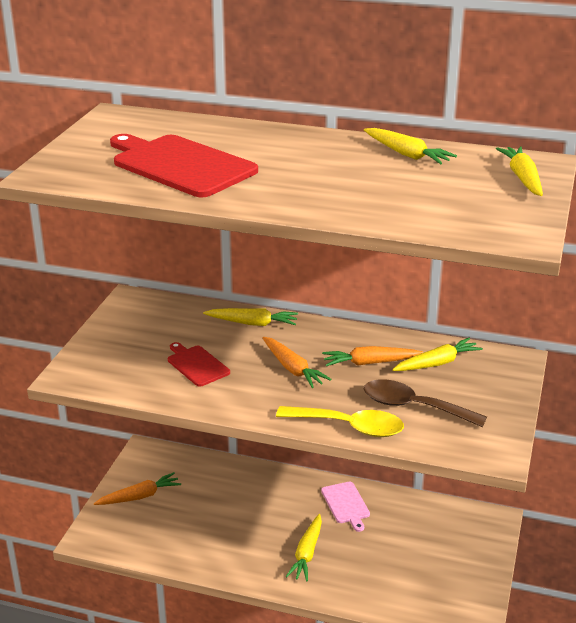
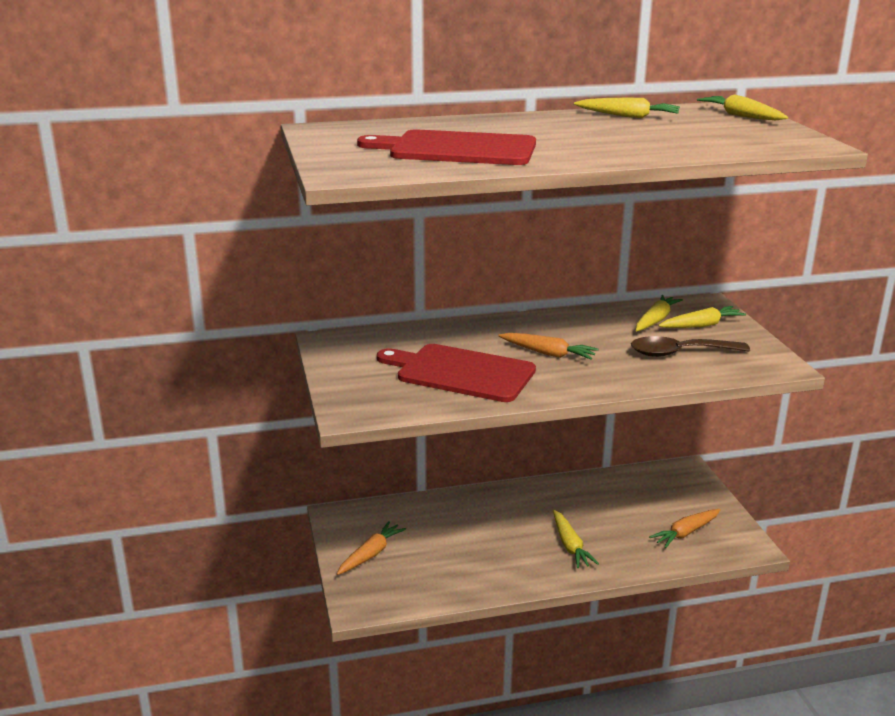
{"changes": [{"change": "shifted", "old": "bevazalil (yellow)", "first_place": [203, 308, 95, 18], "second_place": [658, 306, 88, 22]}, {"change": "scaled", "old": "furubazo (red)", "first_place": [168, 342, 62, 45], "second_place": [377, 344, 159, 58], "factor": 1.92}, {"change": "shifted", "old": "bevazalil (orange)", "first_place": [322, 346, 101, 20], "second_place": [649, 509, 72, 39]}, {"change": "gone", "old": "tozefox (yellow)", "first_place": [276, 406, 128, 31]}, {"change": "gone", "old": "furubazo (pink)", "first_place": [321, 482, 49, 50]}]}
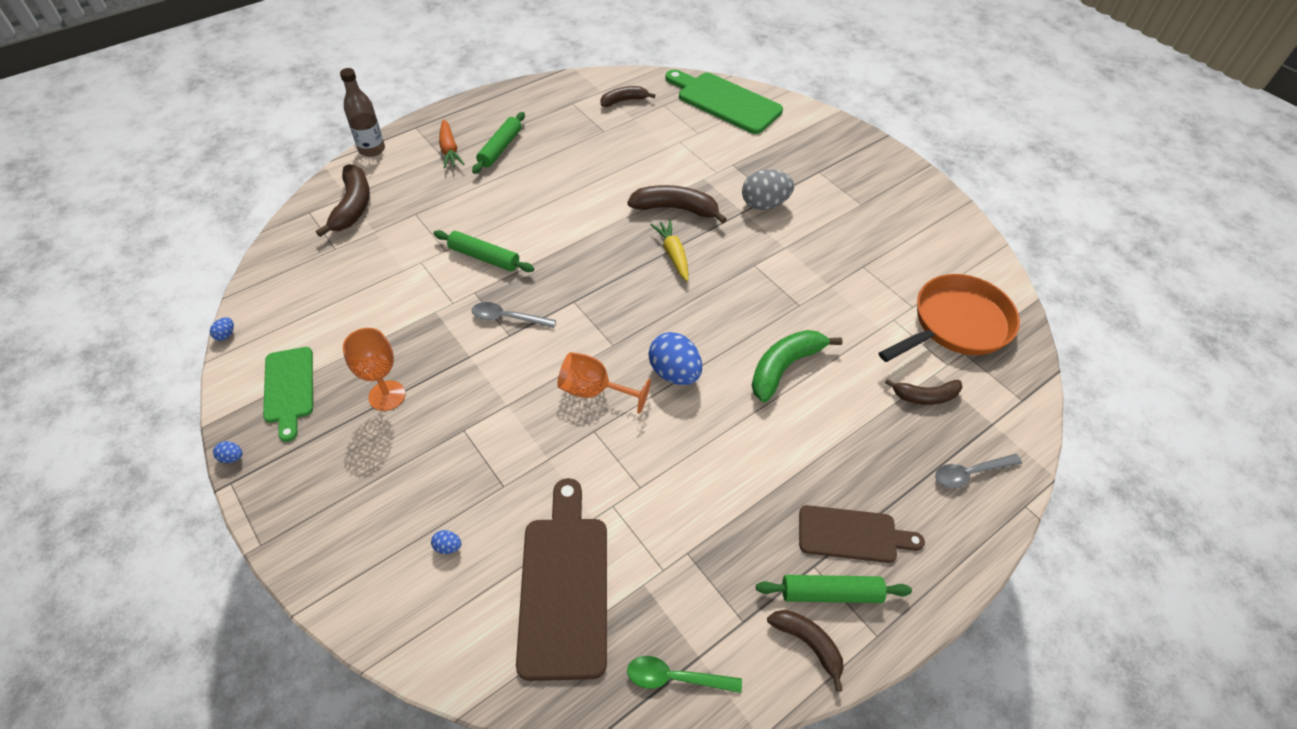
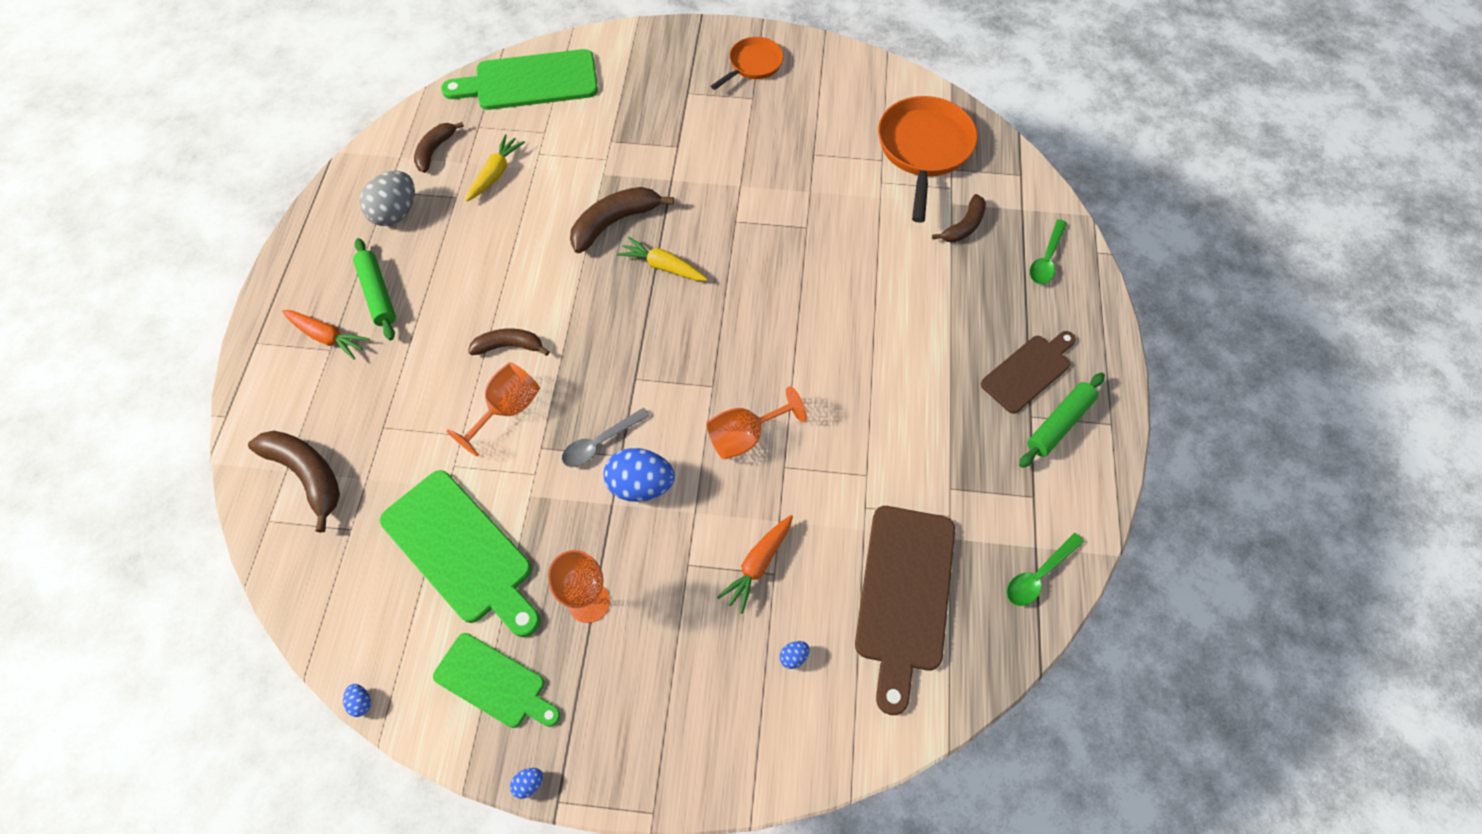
{"changes": [{"change": "gone", "old": "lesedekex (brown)", "first_place": [340, 68, 45, 89]}, {"change": "shifted", "old": "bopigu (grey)", "first_place": [742, 170, 52, 40], "second_place": [360, 171, 55, 55]}, {"change": "swapped", "old": "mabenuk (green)", "new": "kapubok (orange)", "first_place": [433, 230, 101, 42], "second_place": [447, 362, 93, 94]}, {"change": "gone", "old": "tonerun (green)", "first_place": [752, 330, 91, 72]}, {"change": "shifted", "old": "bopigu (blue)", "first_place": [649, 332, 53, 53], "second_place": [603, 448, 72, 54]}, {"change": "repainted", "old": "tozefox (grey)", "new": "tozefox (green)", "first_place": [935, 454, 87, 34], "second_place": [1029, 219, 38, 65]}, {"change": "rotated", "old": "furubazo (brown)", "first_place": [516, 478, 91, 203], "second_place": [855, 506, 100, 209], "degrees": -120}, {"change": "shifted", "old": "tonerun (brown)", "first_place": [767, 610, 77, 82], "second_place": [468, 329, 81, 27]}, {"change": "new", "new": "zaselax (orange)", "second_place": [711, 37, 73, 53]}, {"change": "new", "new": "bevazalil (yellow)", "second_place": [465, 134, 60, 68]}, {"change": "new", "new": "furubazo (green)", "second_place": [380, 470, 160, 167]}, {"change": "new", "new": "bevazalil (orange)", "second_place": [717, 515, 76, 99]}]}
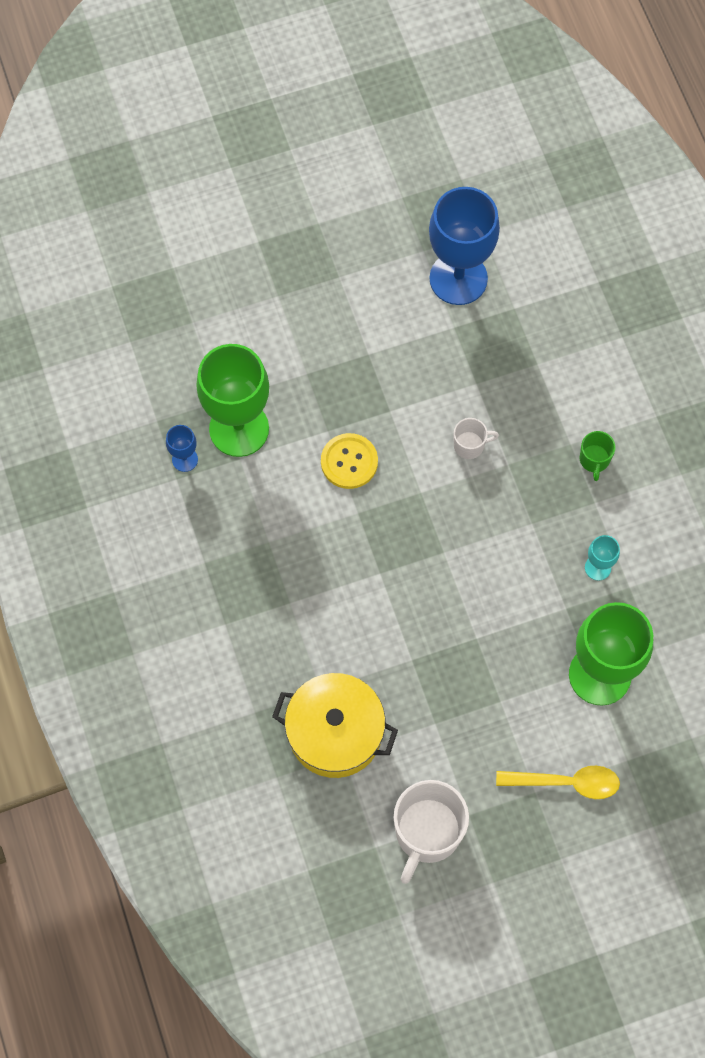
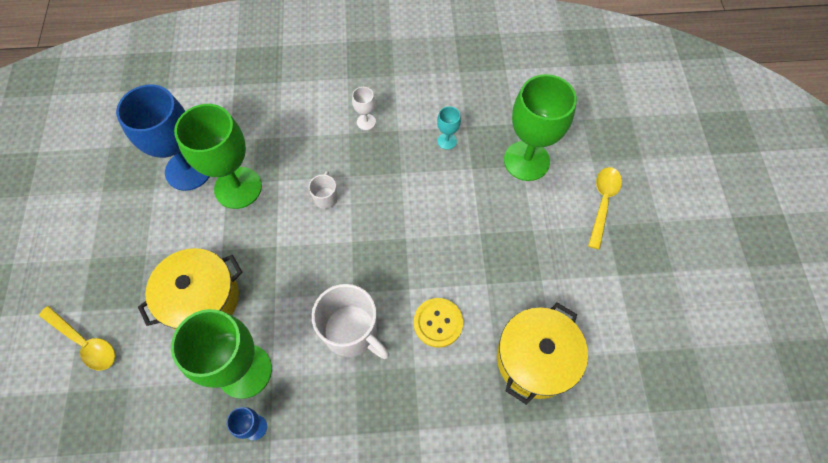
{"changes": [{"change": "swapped", "old": "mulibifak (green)", "new": "kapubok (white)", "first_place": [579, 431, 37, 50], "second_place": [352, 87, 24, 43]}, {"change": "shifted", "old": "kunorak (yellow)", "first_place": [321, 433, 57, 56], "second_place": [414, 298, 49, 50]}, {"change": "shifted", "old": "mulibifak (white)", "first_place": [394, 780, 75, 104], "second_place": [312, 284, 77, 75]}, {"change": "new", "new": "kapubok (green)", "second_place": [174, 104, 88, 105]}, {"change": "new", "new": "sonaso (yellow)", "second_place": [138, 248, 104, 82]}, {"change": "new", "new": "tozefox (yellow)", "second_place": [39, 306, 76, 65]}]}
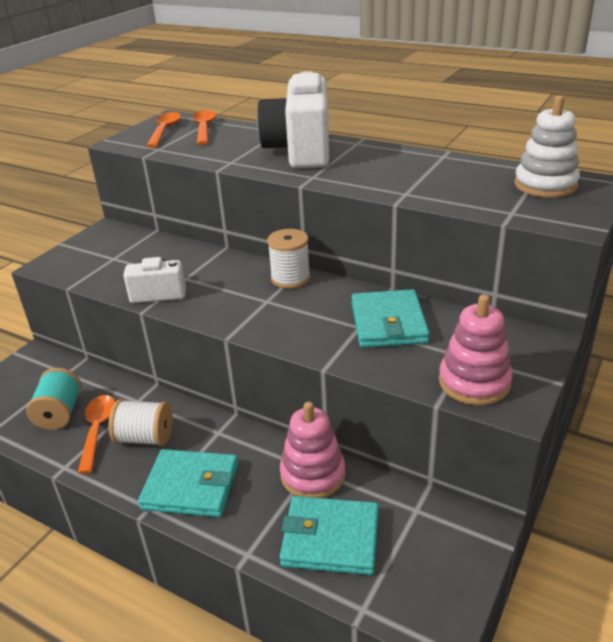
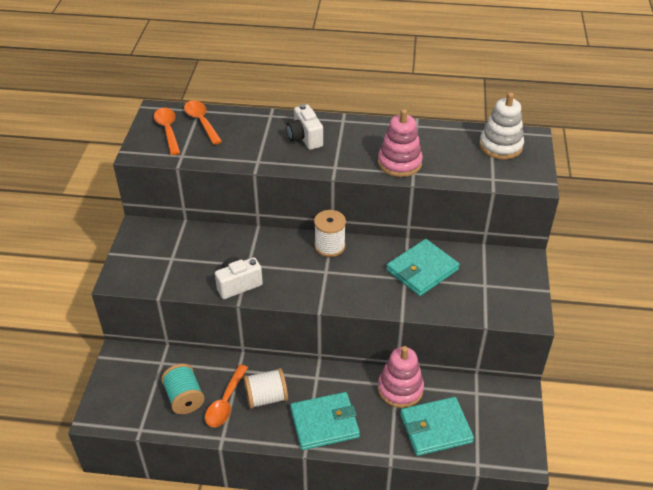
{"changes": [{"change": "scaled", "old": "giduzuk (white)", "first_place": [257, 71, 73, 97], "second_place": [286, 104, 37, 46], "factor": 0.53}, {"change": "rotated", "old": "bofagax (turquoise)", "first_place": [351, 289, 79, 59], "second_place": [386, 239, 74, 57], "degrees": 75}, {"change": "shifted", "old": "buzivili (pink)", "first_place": [439, 294, 74, 111], "second_place": [378, 109, 45, 68]}, {"change": "rotated", "old": "tozefox (orange)", "first_place": [78, 395, 37, 79], "second_place": [205, 365, 43, 62], "degrees": -135}]}
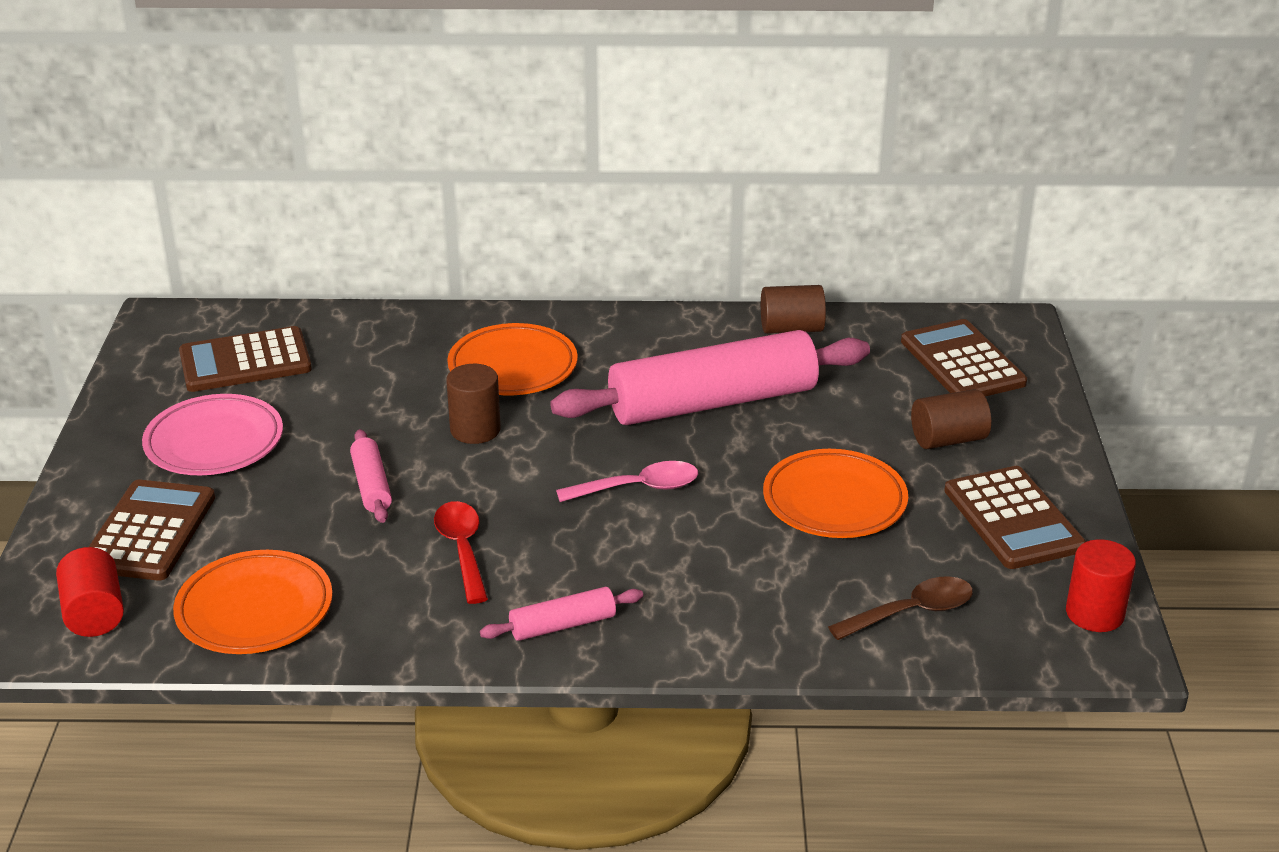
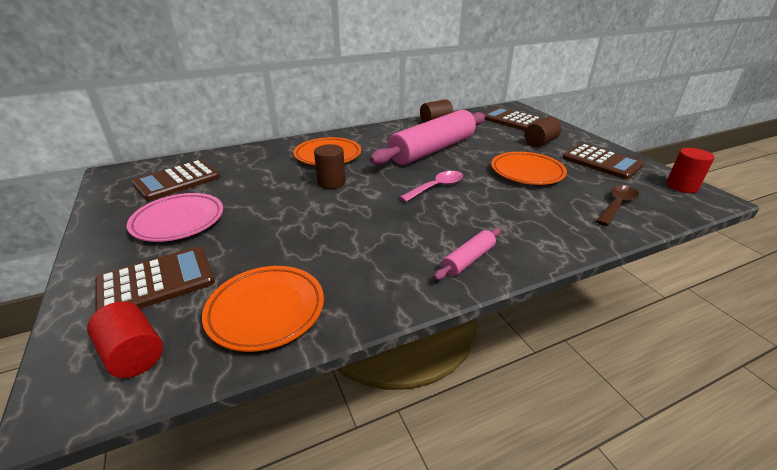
{"changes": [{"change": "gone", "old": "mabenuk (pink)", "first_place": [350, 429, 42, 94]}, {"change": "rotated", "old": "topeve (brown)", "first_place": [89, 480, 126, 101], "second_place": [95, 246, 120, 66], "degrees": 75}, {"change": "gone", "old": "tozefox (red)", "first_place": [434, 501, 54, 103]}]}
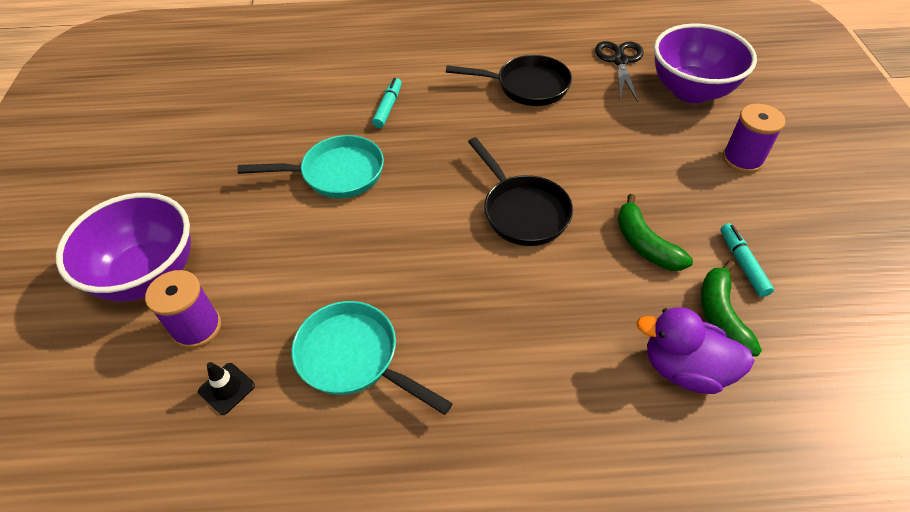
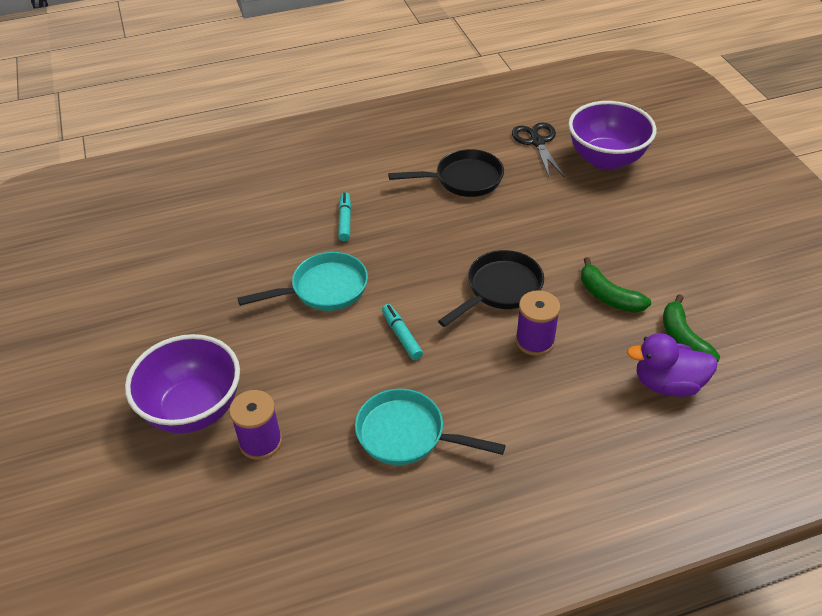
{"changes": [{"change": "shifted", "old": "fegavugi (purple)", "first_place": [722, 104, 63, 69], "second_place": [516, 290, 44, 66]}, {"change": "rotated", "old": "zaselax (black)", "first_place": [468, 137, 105, 109], "second_place": [438, 250, 106, 77], "degrees": -90}, {"change": "shifted", "old": "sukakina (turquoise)", "first_place": [720, 223, 54, 74], "second_place": [382, 304, 41, 56]}, {"change": "gone", "old": "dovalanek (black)", "first_place": [198, 362, 57, 53]}]}
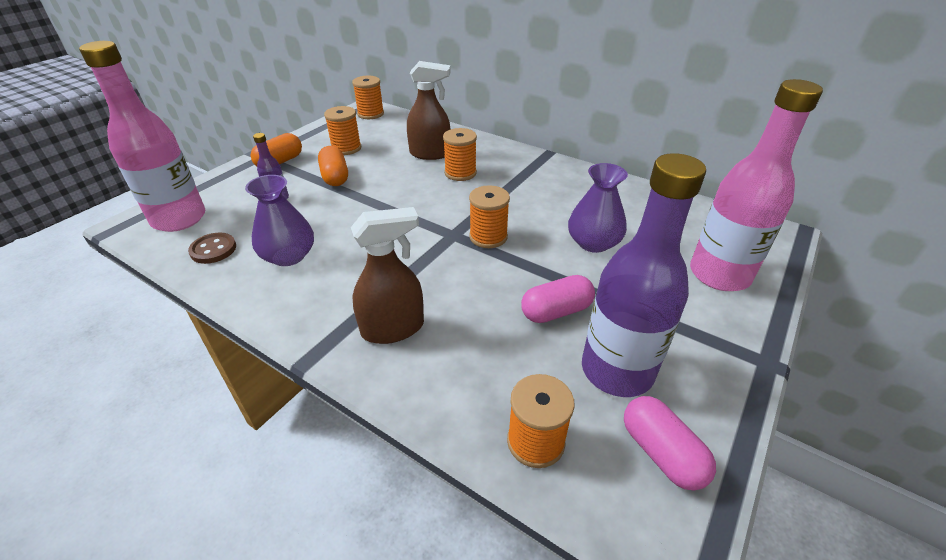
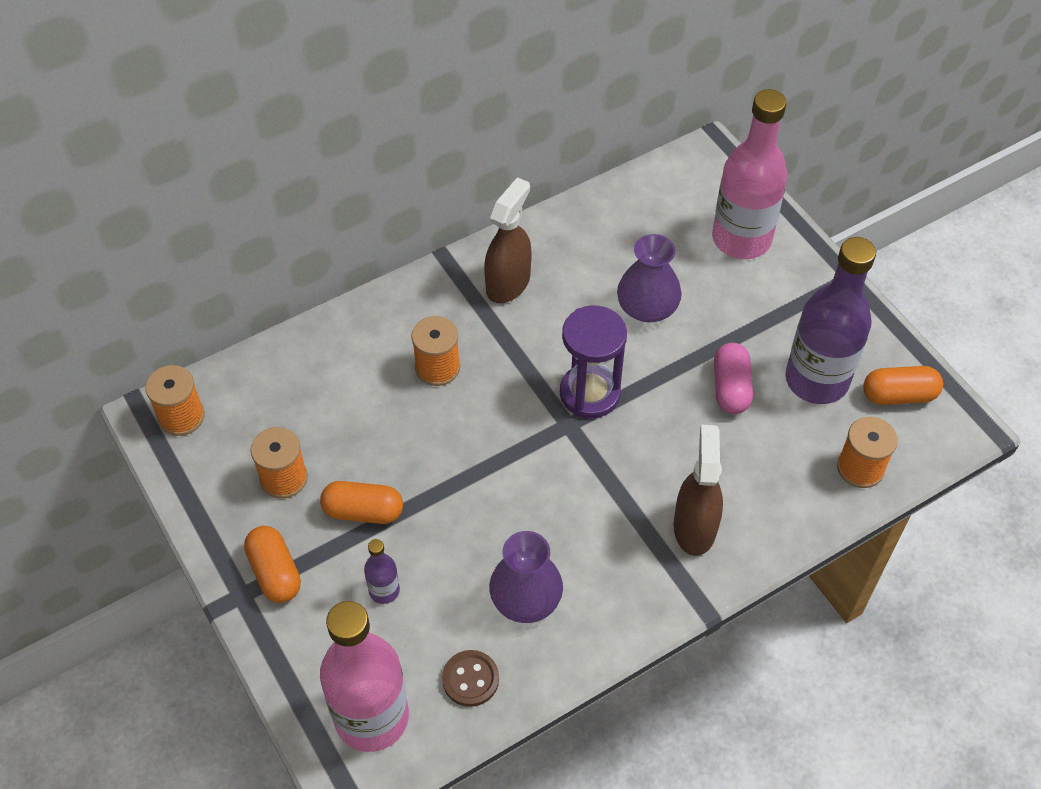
{"changes": [{"change": "shifted", "old": "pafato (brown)", "first_place": [407, 61, 44, 99], "second_place": [484, 177, 48, 126]}, {"change": "swapped", "old": "fegavugi (orange)", "new": "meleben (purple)", "first_place": [469, 185, 41, 63], "second_place": [560, 305, 67, 113]}, {"change": "repainted", "old": "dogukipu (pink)", "new": "dogukipu (orange)", "first_place": [624, 396, 92, 94], "second_place": [863, 366, 80, 39]}]}
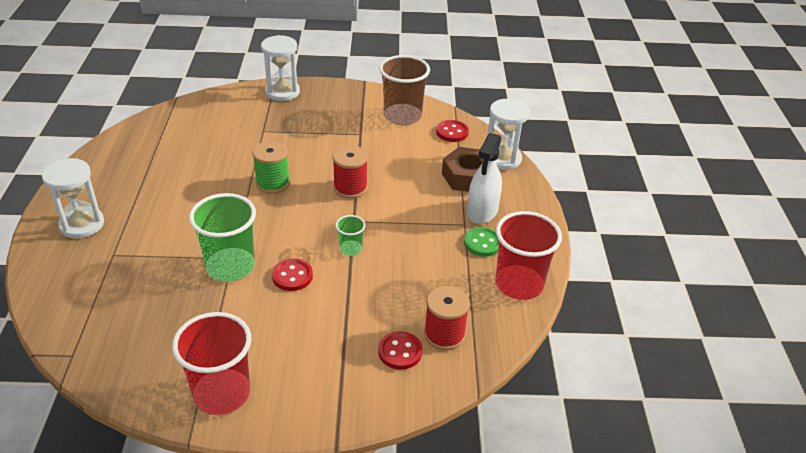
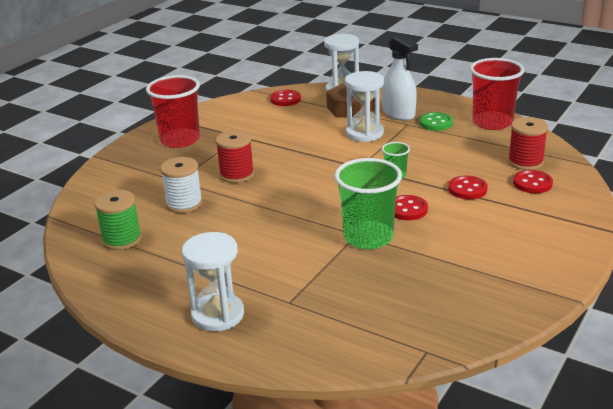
{"changes": [{"change": "shifted", "old": "meleben (white)", "first_place": [261, 35, 39, 66], "second_place": [345, 71, 39, 71]}, {"change": "gone", "old": "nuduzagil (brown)", "first_place": [379, 55, 51, 70]}, {"change": "shifted", "old": "fegavugi (green)", "first_place": [252, 141, 38, 53], "second_place": [94, 190, 48, 60]}, {"change": "shifted", "old": "fegavugi (red)", "first_place": [333, 145, 35, 54], "second_place": [215, 130, 39, 53]}, {"change": "shifted", "old": "nuduzagil (red)", "first_place": [172, 312, 79, 103], "second_place": [146, 75, 54, 73]}, {"change": "new", "new": "fegavugi (white)", "second_place": [160, 157, 43, 56]}, {"change": "new", "new": "kunorak (red)", "second_place": [448, 176, 40, 23]}]}
